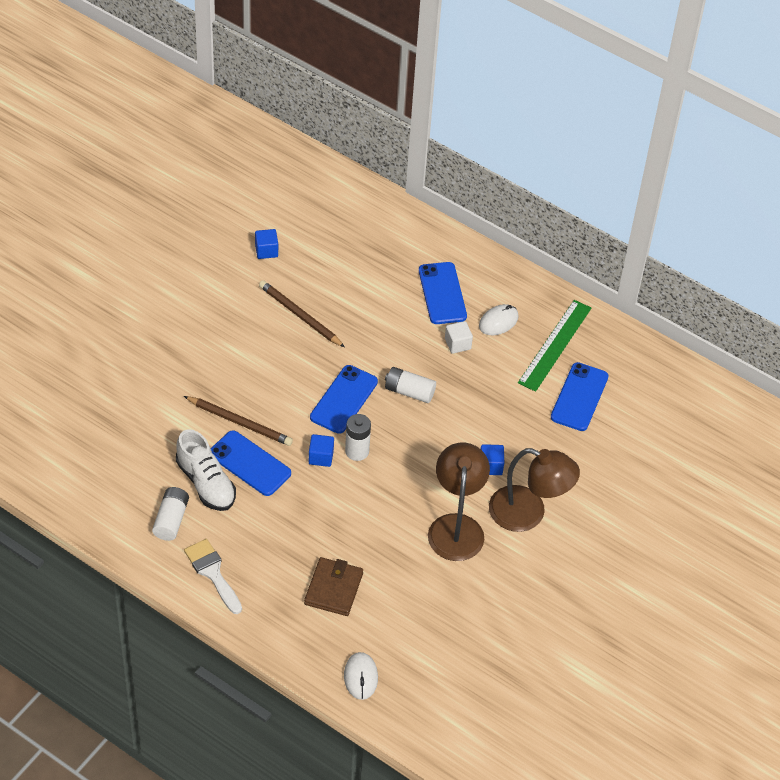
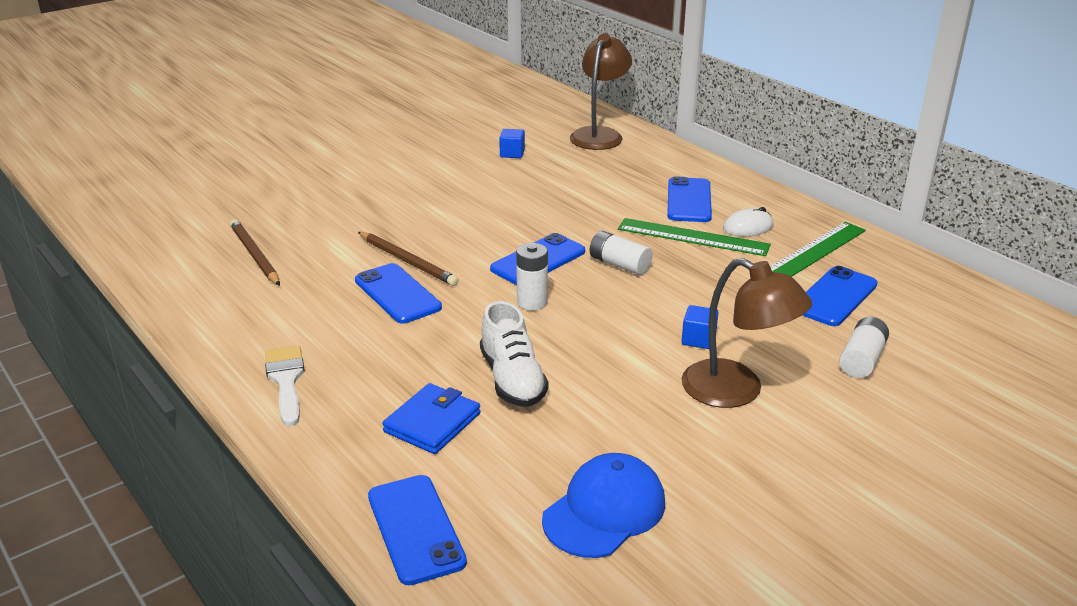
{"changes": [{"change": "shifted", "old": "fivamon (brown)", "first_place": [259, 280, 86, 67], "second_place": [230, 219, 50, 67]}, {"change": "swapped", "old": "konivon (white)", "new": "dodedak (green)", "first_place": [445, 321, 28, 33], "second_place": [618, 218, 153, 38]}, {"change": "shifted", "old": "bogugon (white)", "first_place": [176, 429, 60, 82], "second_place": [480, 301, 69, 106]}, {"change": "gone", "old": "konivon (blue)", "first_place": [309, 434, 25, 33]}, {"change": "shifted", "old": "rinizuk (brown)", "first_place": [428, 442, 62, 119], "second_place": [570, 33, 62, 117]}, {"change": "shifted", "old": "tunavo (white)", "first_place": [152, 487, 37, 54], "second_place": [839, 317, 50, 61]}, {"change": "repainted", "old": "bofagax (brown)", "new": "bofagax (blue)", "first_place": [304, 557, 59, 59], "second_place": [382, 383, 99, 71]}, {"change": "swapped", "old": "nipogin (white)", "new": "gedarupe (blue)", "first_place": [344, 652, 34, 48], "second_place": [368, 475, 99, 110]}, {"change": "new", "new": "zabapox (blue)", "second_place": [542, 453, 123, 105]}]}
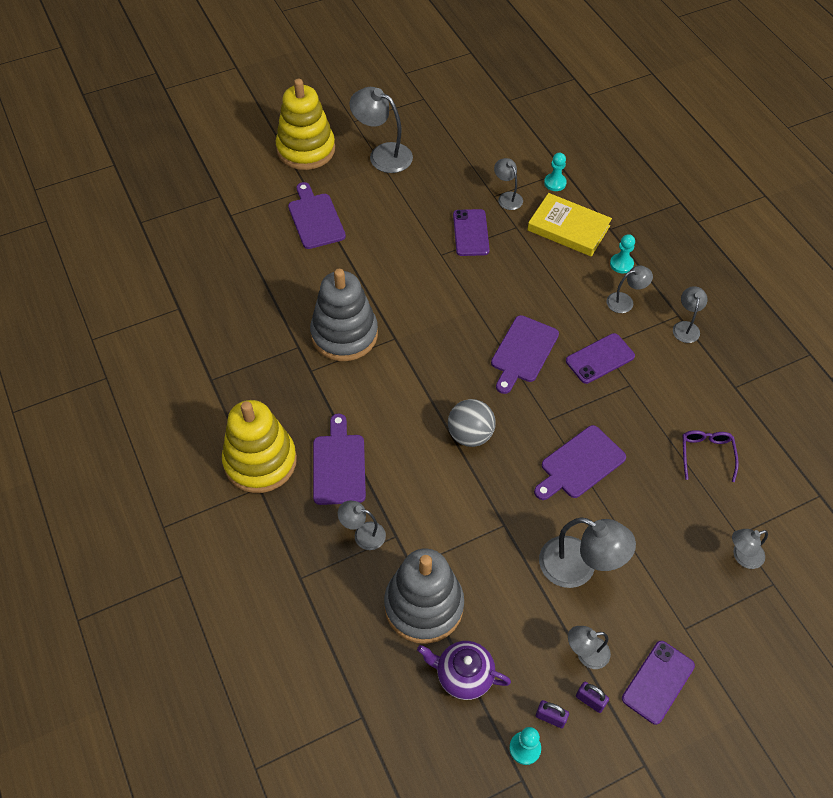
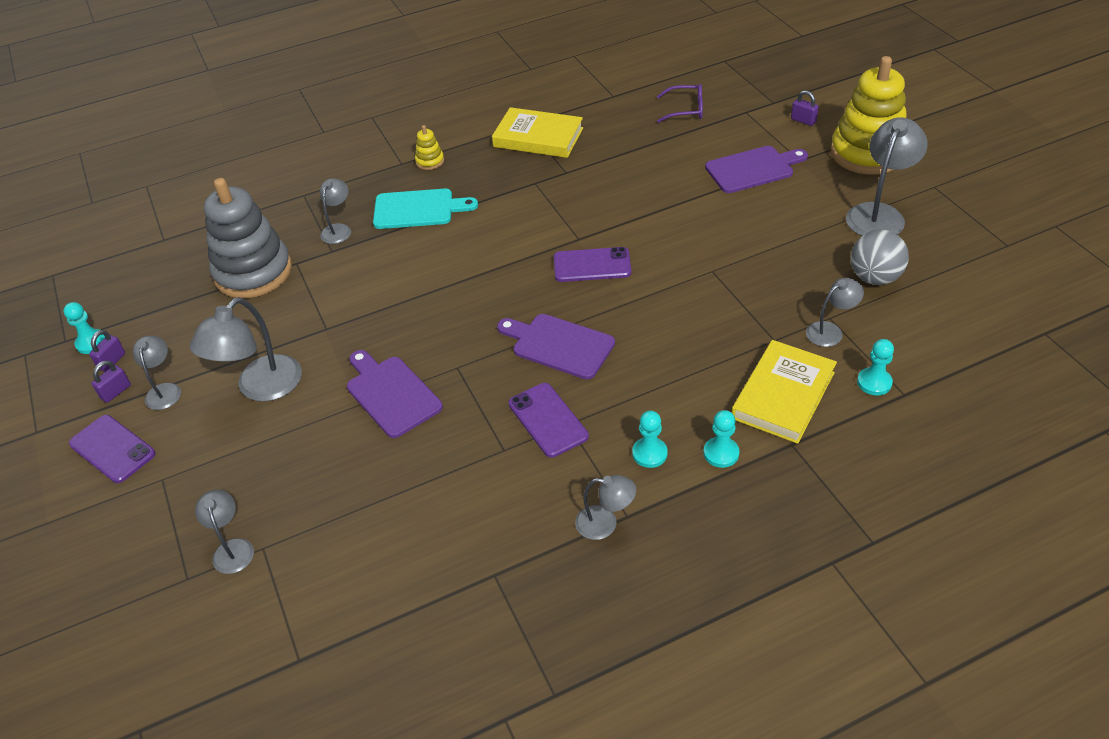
{"changes": [{"change": "shifted", "old": "gedarupe (purple)", "first_place": [453, 209, 37, 47], "second_place": [554, 247, 77, 35]}, {"change": "swapped", "old": "rinizuk (grey)", "new": "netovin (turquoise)", "first_place": [607, 265, 46, 48], "second_place": [632, 411, 36, 57]}, {"change": "gone", "old": "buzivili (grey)", "first_place": [310, 269, 68, 92]}, {"change": "shifted", "old": "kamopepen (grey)", "first_place": [448, 399, 48, 48], "second_place": [851, 229, 58, 56]}, {"change": "scaled", "old": "buzivili (yellow)", "first_place": [222, 400, 75, 93], "second_place": [415, 125, 29, 45], "factor": 0.41}, {"change": "repainted", "old": "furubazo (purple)", "new": "furubazo (turquoise)", "first_place": [313, 414, 53, 91], "second_place": [373, 189, 105, 40]}, {"change": "shifted", "old": "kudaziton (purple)", "first_place": [682, 430, 57, 52], "second_place": [657, 84, 46, 39]}, {"change": "gone", "old": "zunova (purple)", "first_place": [417, 641, 94, 59]}, {"change": "new", "new": "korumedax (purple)", "second_place": [791, 90, 28, 36]}, {"change": "new", "new": "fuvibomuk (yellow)", "second_place": [492, 107, 91, 51]}]}
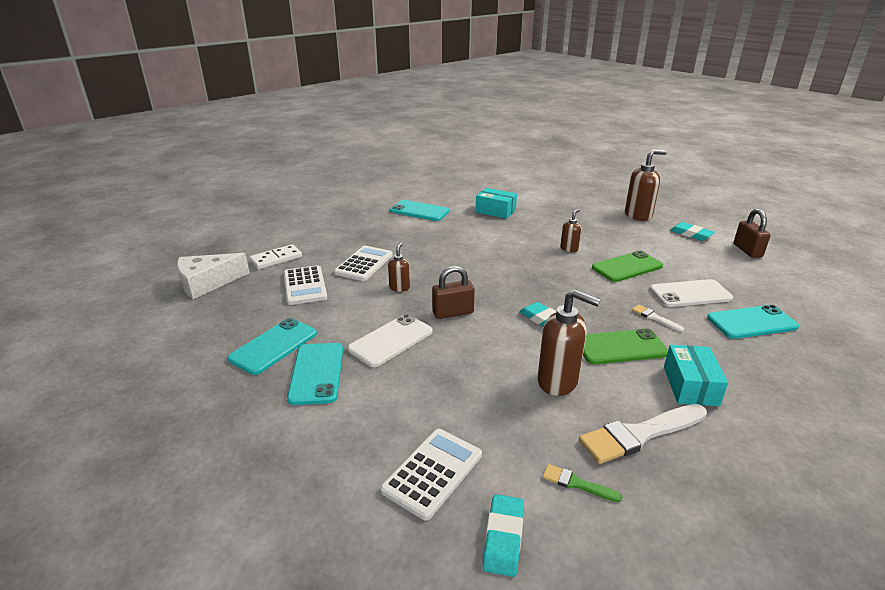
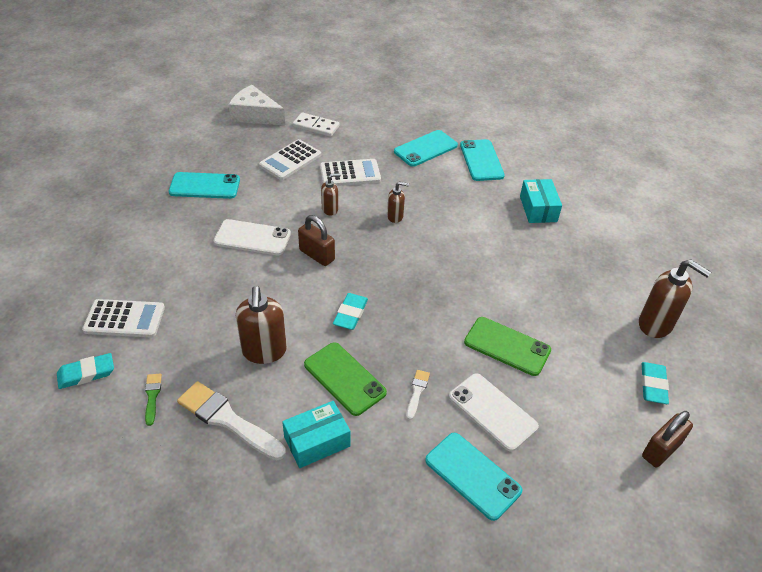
{"changes": [{"change": "shifted", "old": "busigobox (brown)", "first_place": [560, 209, 22, 43], "second_place": [387, 182, 22, 41]}, {"change": "shifted", "old": "gedarupe (turquoise)", "first_place": [287, 343, 56, 62], "second_place": [394, 130, 64, 37]}]}
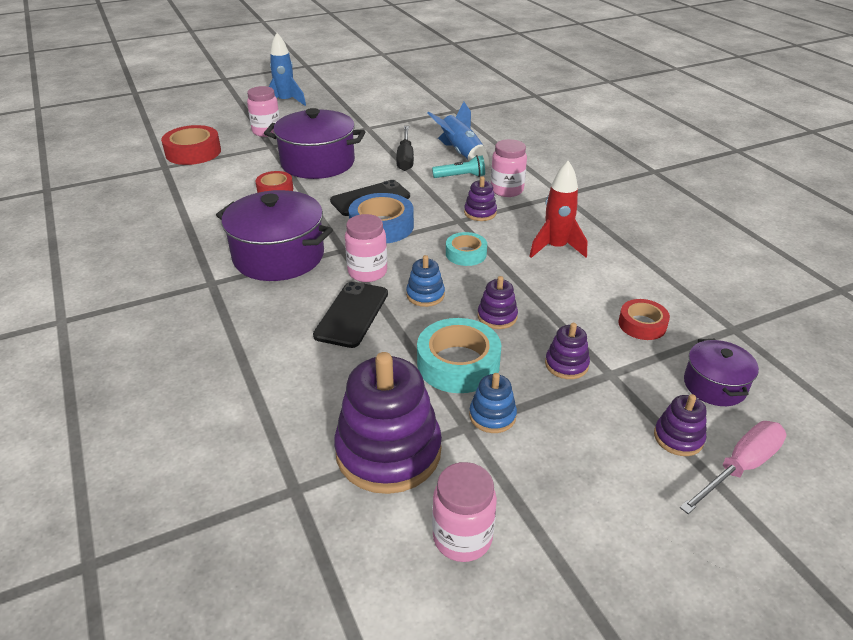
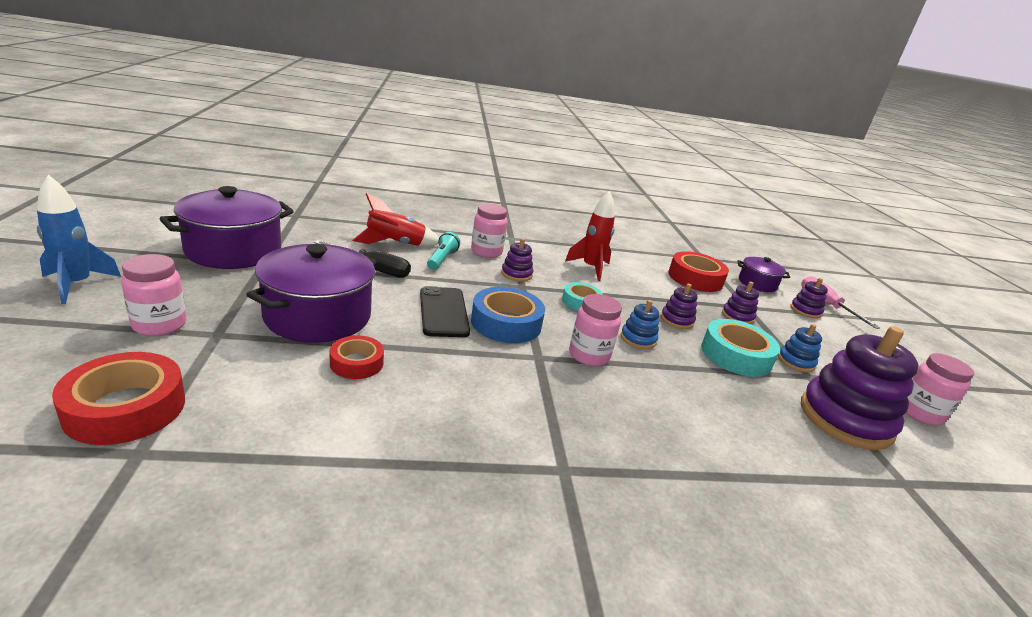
{"changes": [{"change": "repainted", "old": "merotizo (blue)", "new": "merotizo (red)", "first_place": [427, 102, 62, 65], "second_place": [352, 193, 87, 53]}, {"change": "shifted", "old": "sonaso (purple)", "first_place": [216, 190, 117, 91], "second_place": [160, 186, 134, 83]}, {"change": "gone", "old": "gedarupe (black)", "first_place": [313, 281, 75, 67]}, {"change": "scaled", "old": "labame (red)", "first_place": [618, 299, 52, 41], "second_place": [668, 251, 61, 41], "factor": 1.65}]}
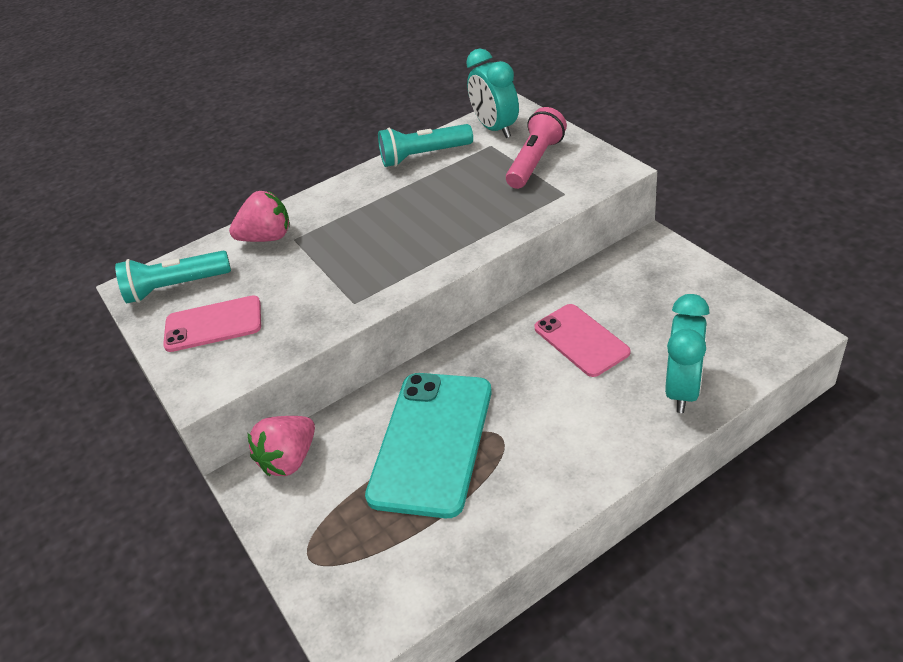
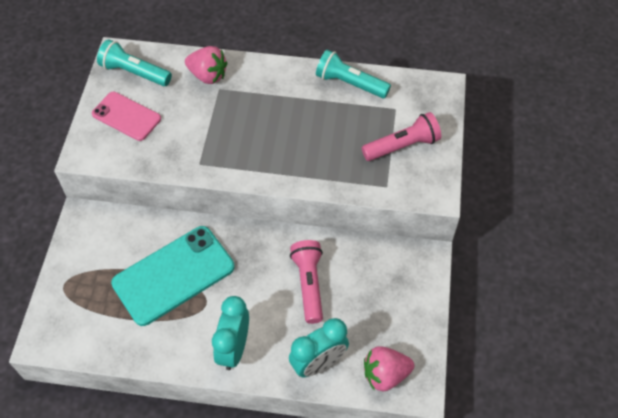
{"changes": [{"change": "shifted", "old": "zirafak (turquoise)", "first_place": [466, 48, 53, 90], "second_place": [212, 296, 37, 74]}, {"change": "swapped", "old": "gedarupe (pink)", "new": "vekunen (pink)", "first_place": [534, 304, 96, 73], "second_place": [290, 240, 33, 84]}, {"change": "shifted", "old": "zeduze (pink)", "first_place": [248, 416, 67, 60], "second_place": [364, 346, 50, 45]}]}
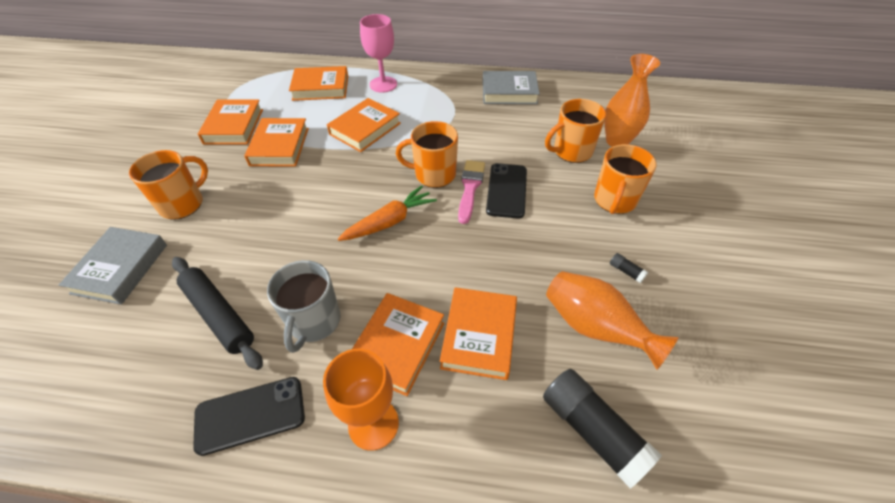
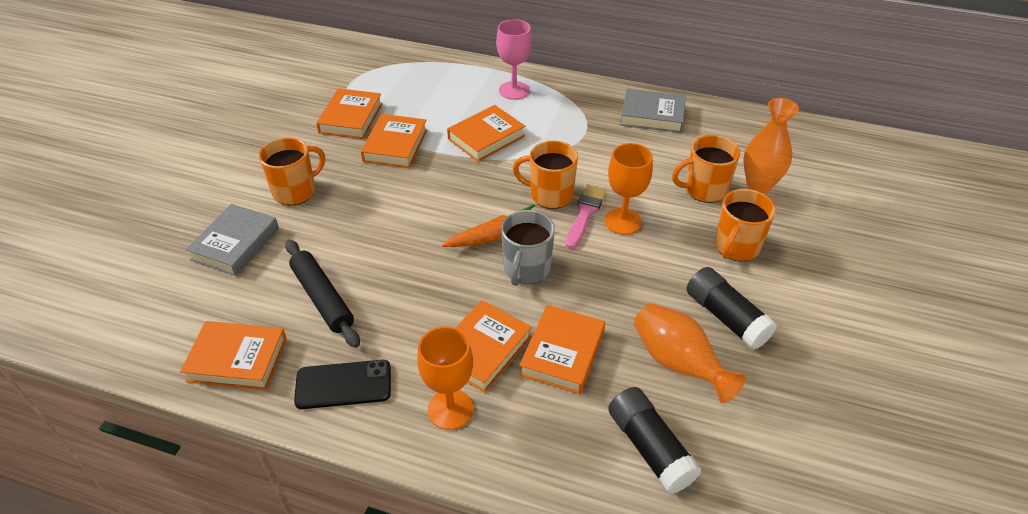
{"changes": [{"change": "shifted", "old": "fuvibomuk (orange)", "first_place": [289, 66, 59, 35], "second_place": [180, 321, 107, 69]}, {"change": "swapped", "old": "gedarupe (black)", "new": "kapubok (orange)", "first_place": [486, 163, 41, 56], "second_place": [605, 143, 48, 92]}, {"change": "scaled", "old": "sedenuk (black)", "first_place": [610, 253, 38, 30], "second_place": [686, 267, 91, 83], "factor": 2.49}, {"change": "shifted", "old": "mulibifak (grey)", "first_place": [267, 260, 73, 93], "second_place": [501, 210, 54, 76]}]}
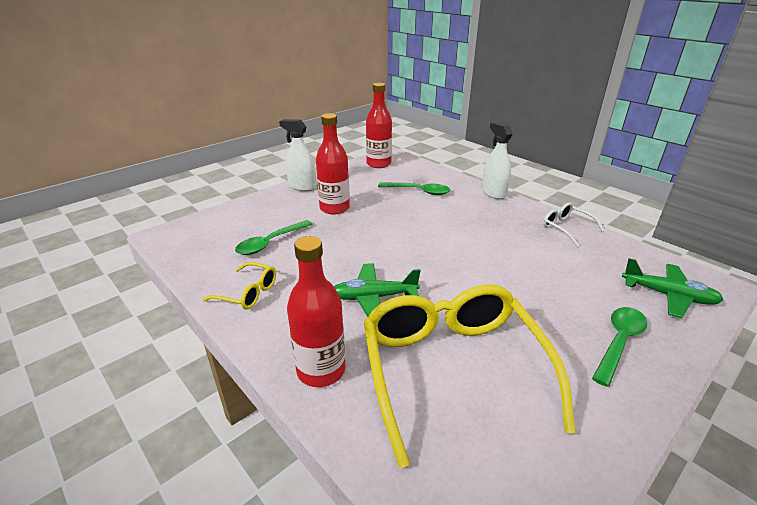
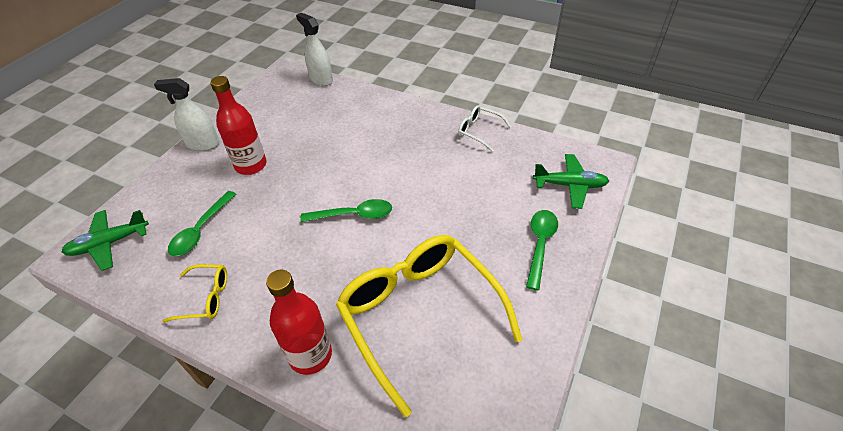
{"changes": [{"change": "gone", "old": "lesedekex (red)", "first_place": [366, 83, 26, 85]}, {"change": "shifted", "old": "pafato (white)", "first_place": [482, 122, 31, 77], "second_place": [296, 13, 37, 73]}, {"change": "shifted", "old": "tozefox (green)", "first_place": [378, 182, 72, 13], "second_place": [301, 199, 91, 23]}, {"change": "shifted", "old": "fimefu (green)", "first_place": [334, 263, 87, 54], "second_place": [62, 210, 87, 61]}]}
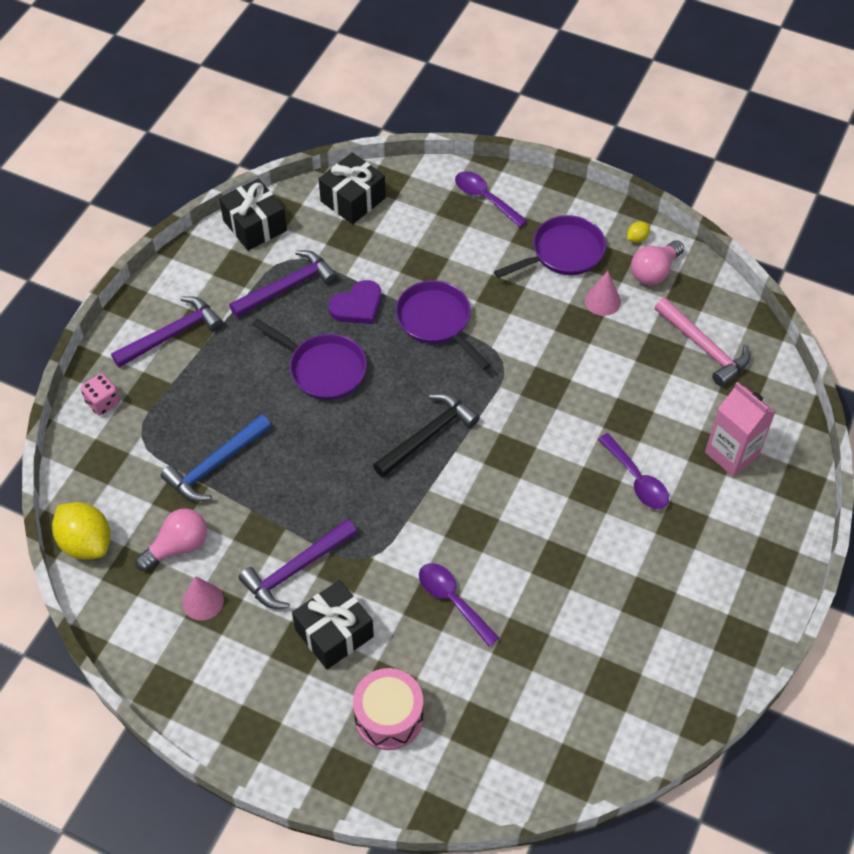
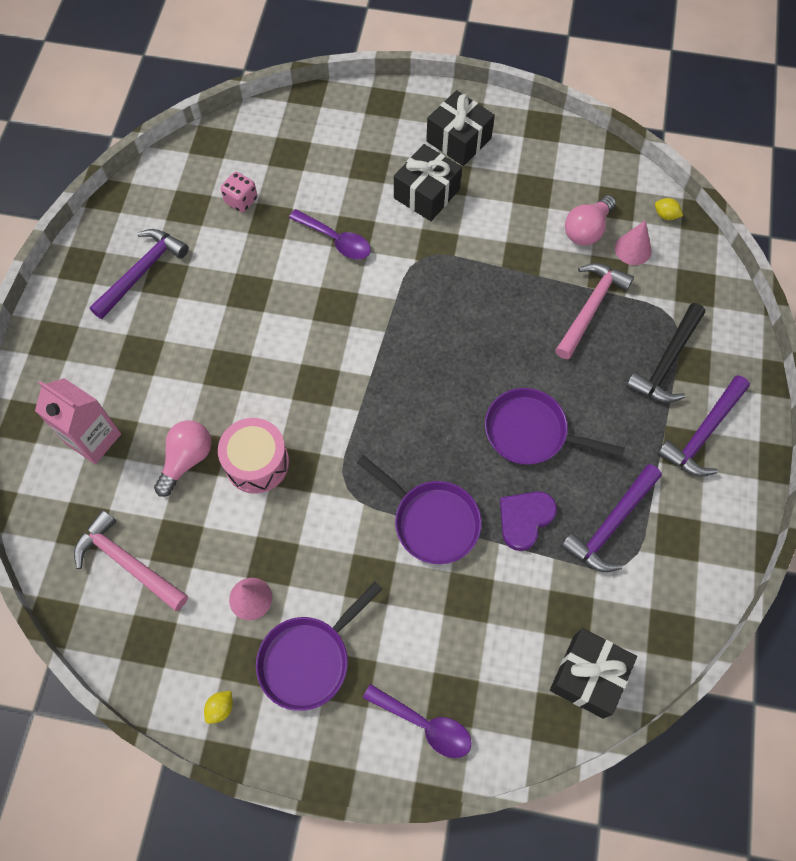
{"changes": [{"change": "shifted", "old": "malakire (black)", "first_place": [219, 178, 68, 73], "second_place": [426, 90, 69, 76]}, {"change": "shifted", "old": "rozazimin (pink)", "first_place": [631, 240, 53, 45], "second_place": [154, 420, 57, 77]}, {"change": "shifted", "old": "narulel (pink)", "first_place": [81, 373, 39, 42], "second_place": [221, 172, 36, 40]}, {"change": "shifted", "old": "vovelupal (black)", "first_place": [373, 393, 107, 85], "second_place": [626, 303, 79, 100]}, {"change": "repainted", "old": "vovelupal (blue)", "new": "vovelupal (pink)", "first_place": [161, 414, 110, 87], "second_place": [555, 263, 79, 96]}, {"change": "gone", "old": "tozefox (purple)", "first_place": [598, 433, 71, 76]}, {"change": "scaled", "old": "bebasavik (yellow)", "first_place": [52, 502, 58, 58], "second_place": [655, 198, 28, 22], "factor": 0.44}, {"change": "shifted", "old": "vovelupal (purple)", "first_place": [239, 519, 118, 90], "second_place": [89, 229, 100, 90]}, {"change": "shifted", "old": "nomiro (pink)", "first_place": [182, 576, 42, 44], "second_place": [615, 220, 37, 45]}, {"change": "shifted", "old": "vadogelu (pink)", "first_place": [353, 668, 70, 82], "second_place": [218, 418, 71, 76]}]}
